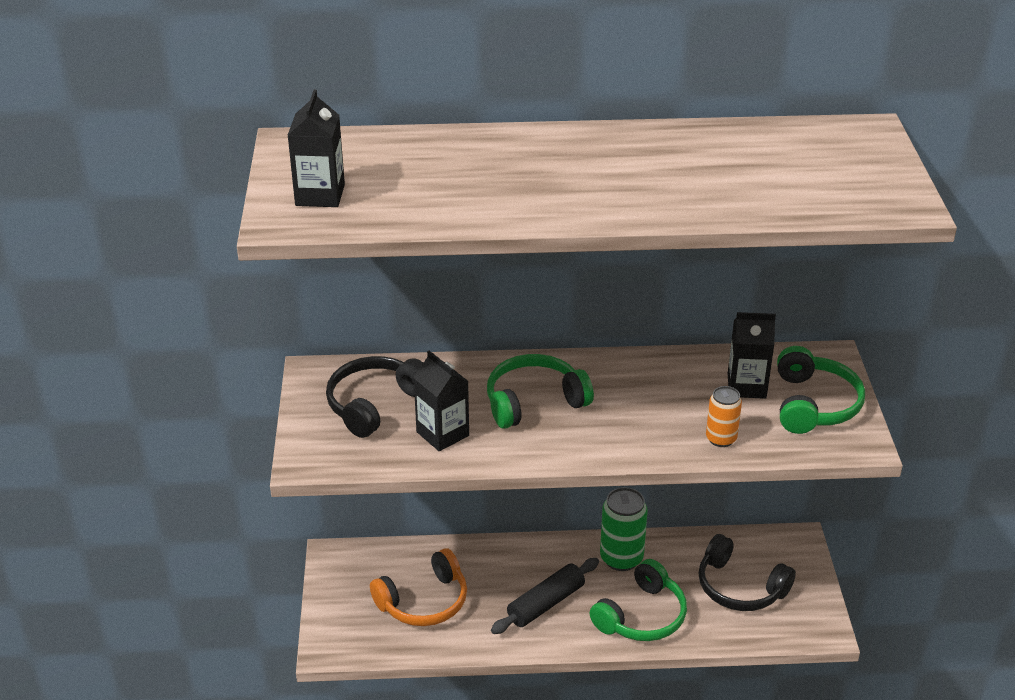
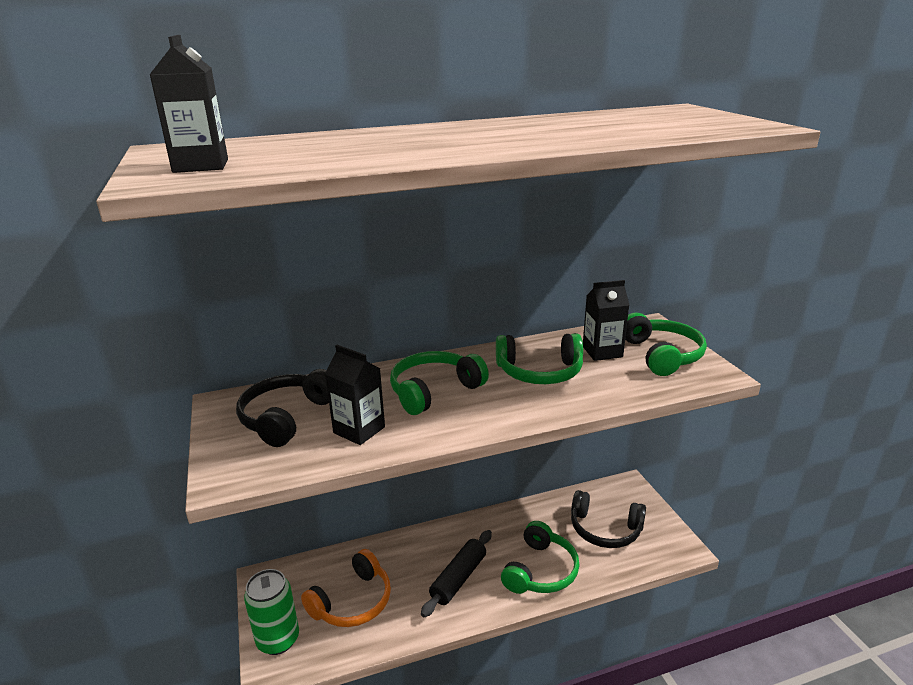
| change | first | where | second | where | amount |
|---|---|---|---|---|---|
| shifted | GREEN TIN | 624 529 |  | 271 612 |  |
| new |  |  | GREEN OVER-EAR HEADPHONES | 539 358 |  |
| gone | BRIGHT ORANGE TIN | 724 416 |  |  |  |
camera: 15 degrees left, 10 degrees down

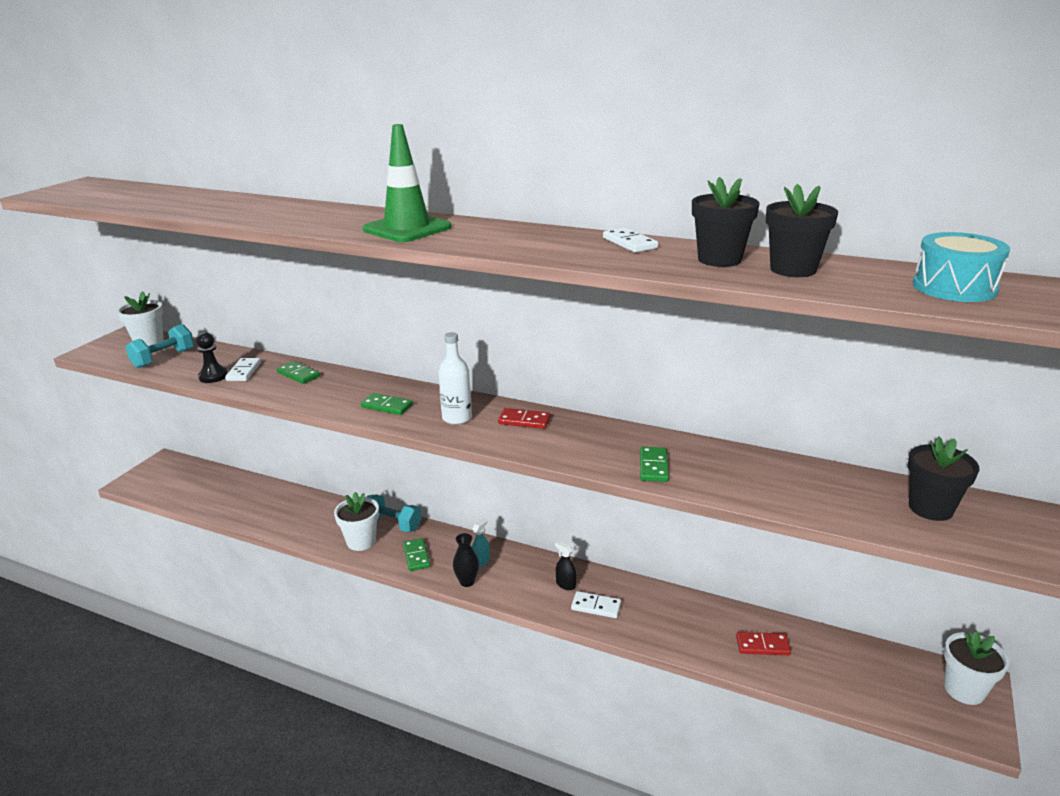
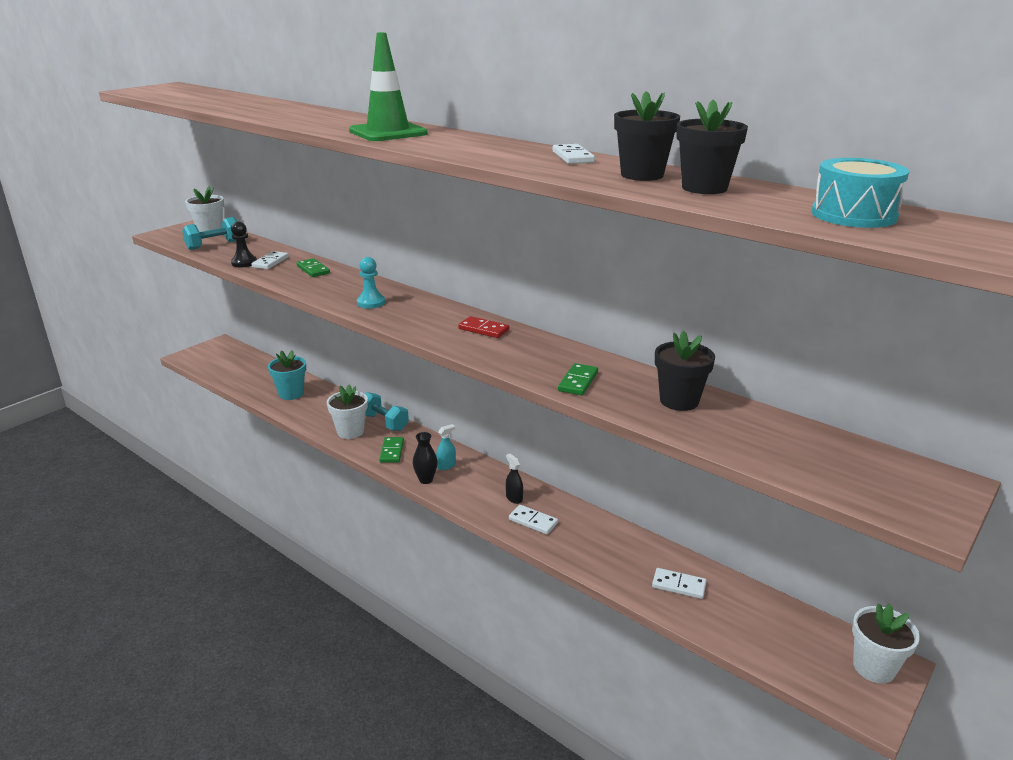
| change | first | where | second | where | amount |
|---|---|---|---|---|---|
| new |  |  | TEAL PLANT POT | 287 375 |  |
| swapped | GREEN DOMINO PIECE | 387 404 | TEAL PAWN | 371 283 |  |
| repainted | RED DOMINO PIECE | 763 643 | SNOW-WHITE DOMINO PIECE | 679 583 |  |
| shifted | JET-BLACK PLANT POT | 943 478 |  | 685 371 |  |
| gone | SNOW-WHITE FLASK | 455 378 |  |  |  |
camera: 15 degrees right, 0 degrees up

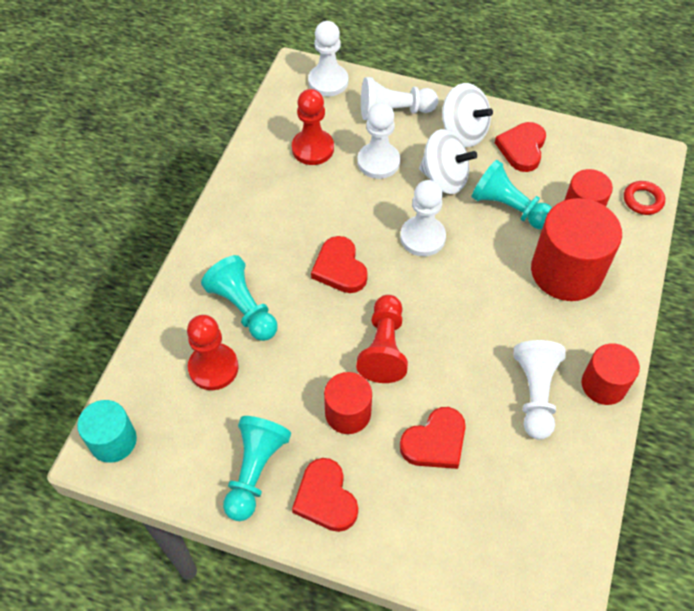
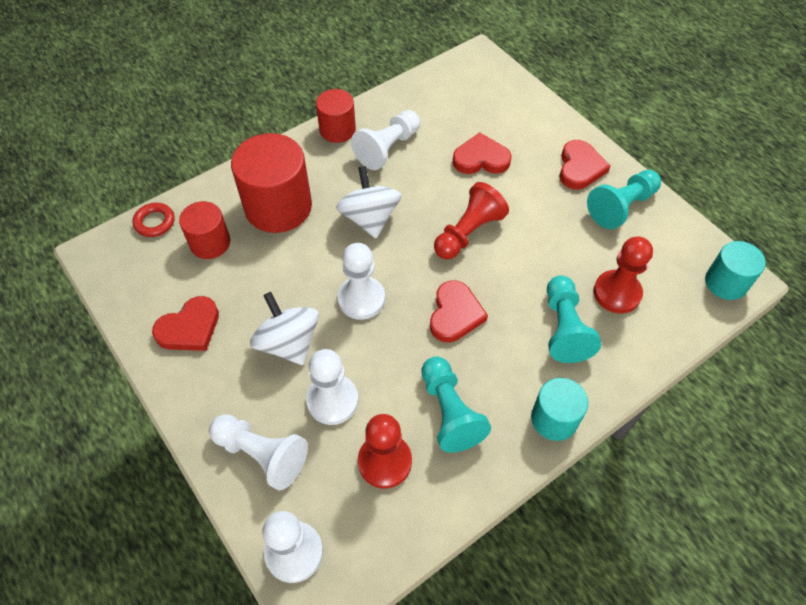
| change | first | where | second | where | amount |
|---|---|---|---|---|---|
| shifted | SNOW-WHITE TOY TOP | 467 115 |  | 369 202 |  |
| shifted | TEAL PAWN | 511 194 |  | 456 404 |  |
| new |  |  | TEAL CYLINDER SHAPE | 559 409 |  |
| gone | RED CYLINDER SHAPE | 348 403 |  |  |  |
camera: 145 degrees left, 0 degrees up

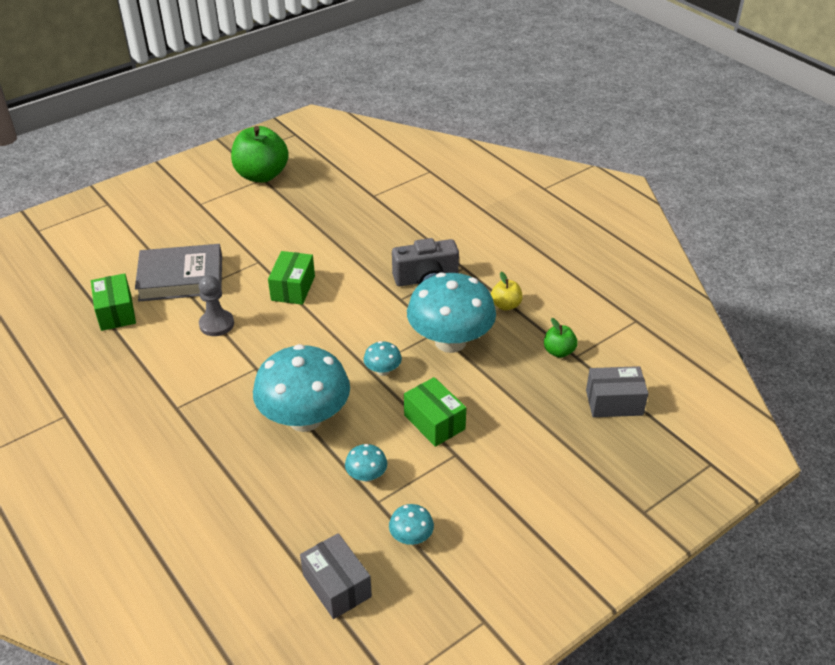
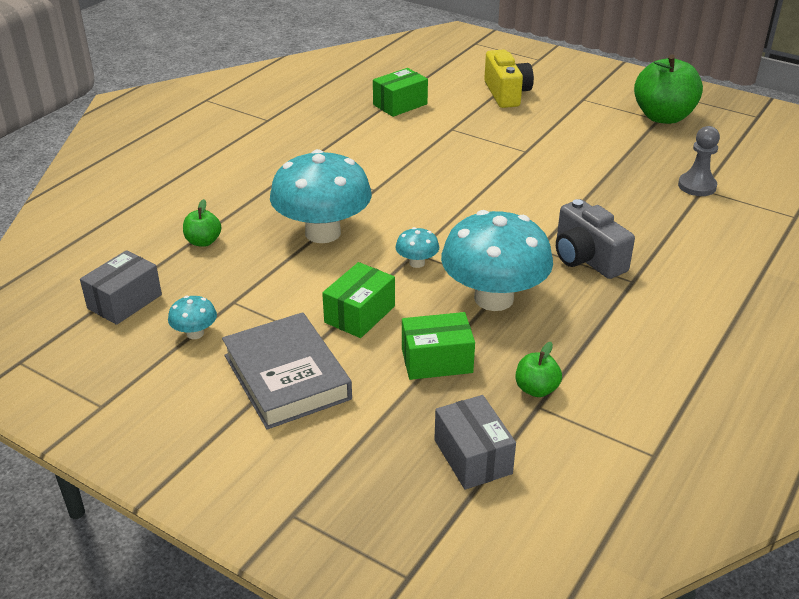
| change | first | where | second | where | amount |
|---|---|---|---|---|---|
| new |  |  | GREEN APPLE FRUIT | 202 223 |  |
| shifted | ASH-GREY HARDCOVER | 178 272 |  | 287 371 |  |
| shifted | GREEN BOX | 291 278 |  | 438 346 |  |
| new |  |  | YELLOW CAMERA | 509 78 |  |
| shifted | ASH-GREY PAWN | 216 305 |  | 699 161 |  |
| gone | TEAL TOADSTOOL | 366 463 |  |  |  |
| gone | YELLOW APPLE FRUIT | 507 291 |  |  |  |
camera: 70 degrees right, 5 degrees down

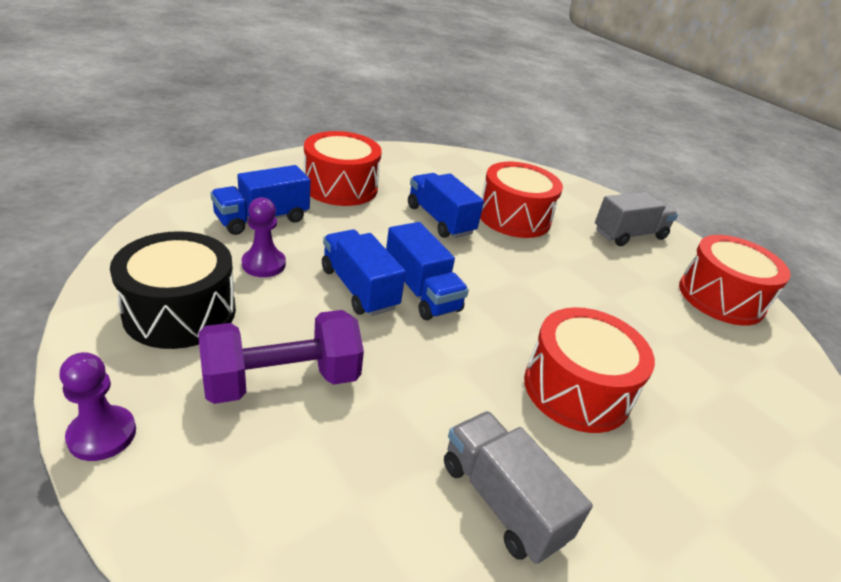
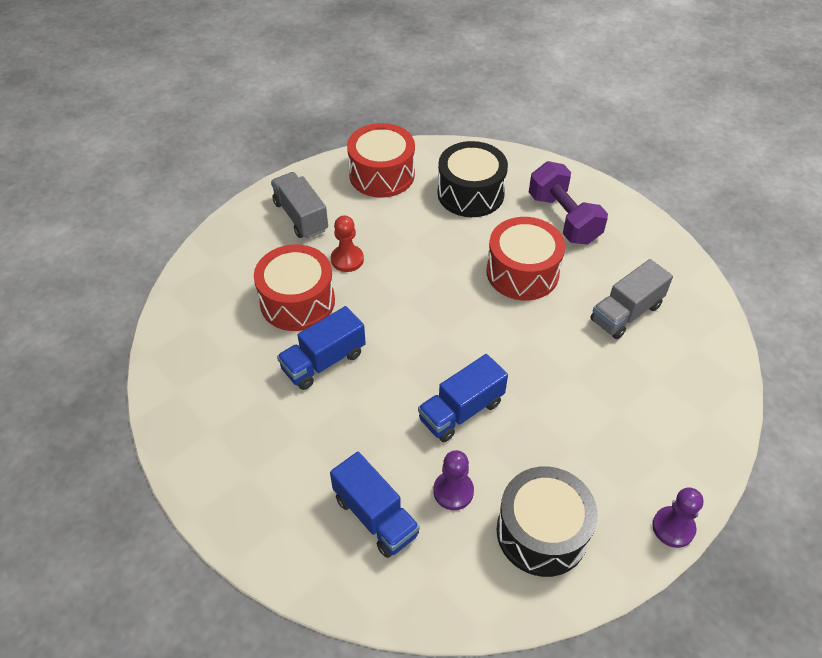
| change | first | where | second | where | amount |
|---|---|---|---|---|---|
| new |  |  | RED PAWN | 347 243 |  |
| new |  |  | JET-BLACK SNARE DRUM | 473 179 |  |
| shifted | PURPLE HAND WEIGHT | 281 357 |  | 568 203 |  |
| gone | RED SNARE DRUM | 343 168 |  |  |  |
| gone | COBALT TRUCK | 427 271 |  |  |  |
camera: 90 degrees left, 15 degrees up

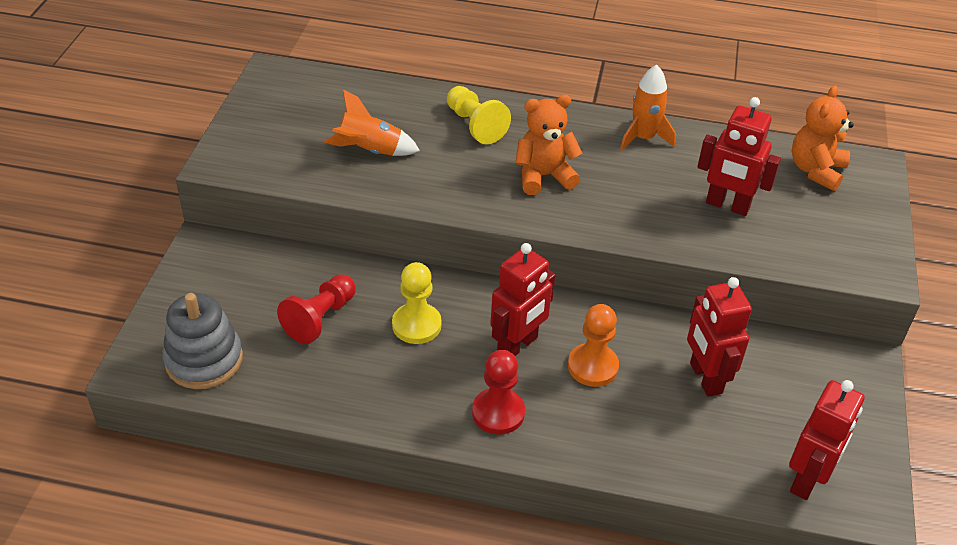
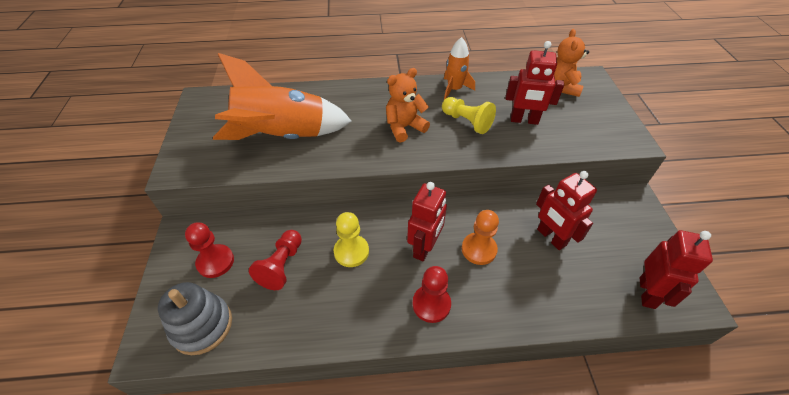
| change | first | where | second | where | amount |
|---|---|---|---|---|---|
| new |  |  | RED PAWN | 209 250 |  |
| scaled | BRIGHT ORANGE ROCKET | 372 122 |  | 282 96 | x2.02 |
| shifted | YELLOW PAWN | 479 115 |  | 469 115 |  |
camera: 15 degrees left, 5 degrees up

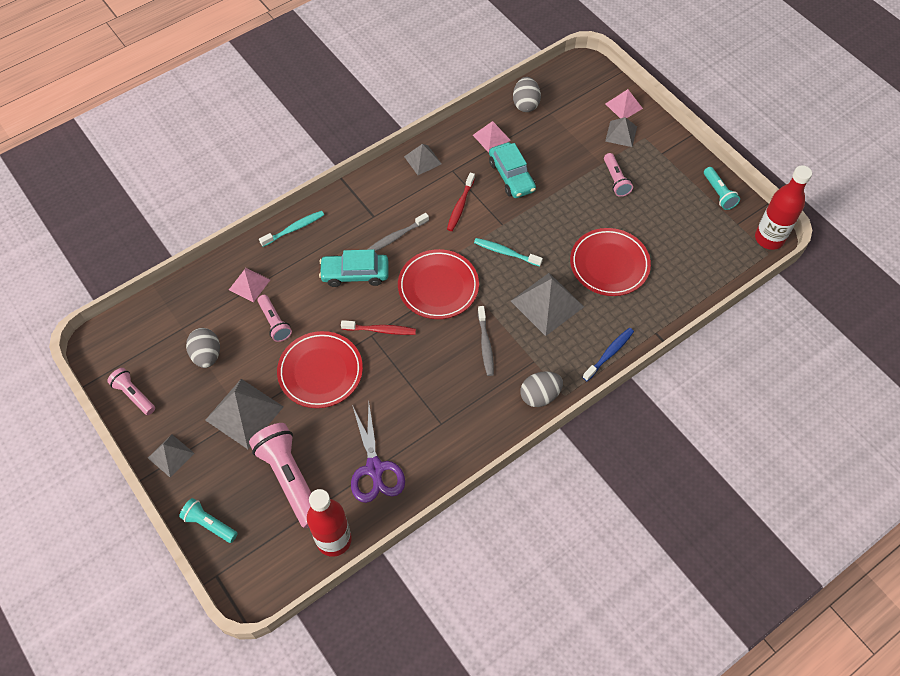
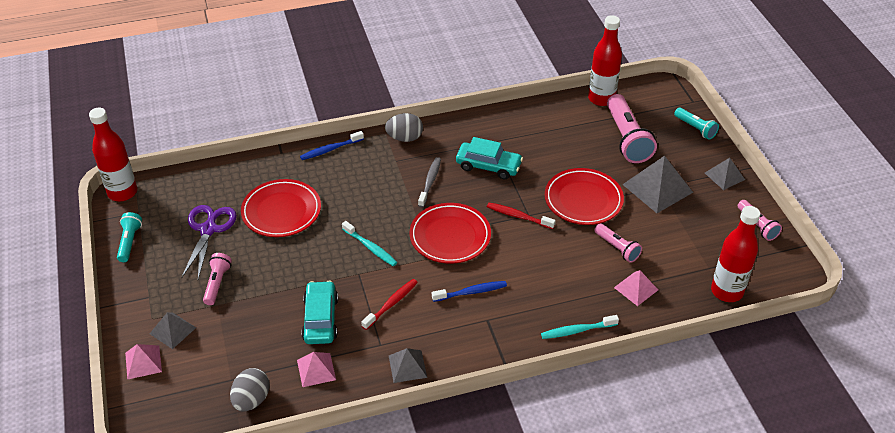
| change | first | where | second | where | amount |
|---|---|---|---|---|---|
| shifted | PURPLE SCISSORS | 378 453 |  | 209 242 |  |
| repainted | ASH-GREY TOOTH BRUSH | 398 232 | COBALT TOOTH BRUSH | 469 291 |  |
| shifted | TEAL TOY CAR | 353 268 |  | 489 158 |  |
| rotated | ROSE-PINK FLASHLIGHT | 274 318 |  | 618 243 | 150 degrees clockwise |
| new |  |  | RED FLASK | 735 254 |  |
| gone | ASH-GREY EGG | 203 348 |  |  |  |
| gone | ASH-GREY PYRAMID | 547 304 |  |  |  |
camera: 160 degrees left, 15 degrees down

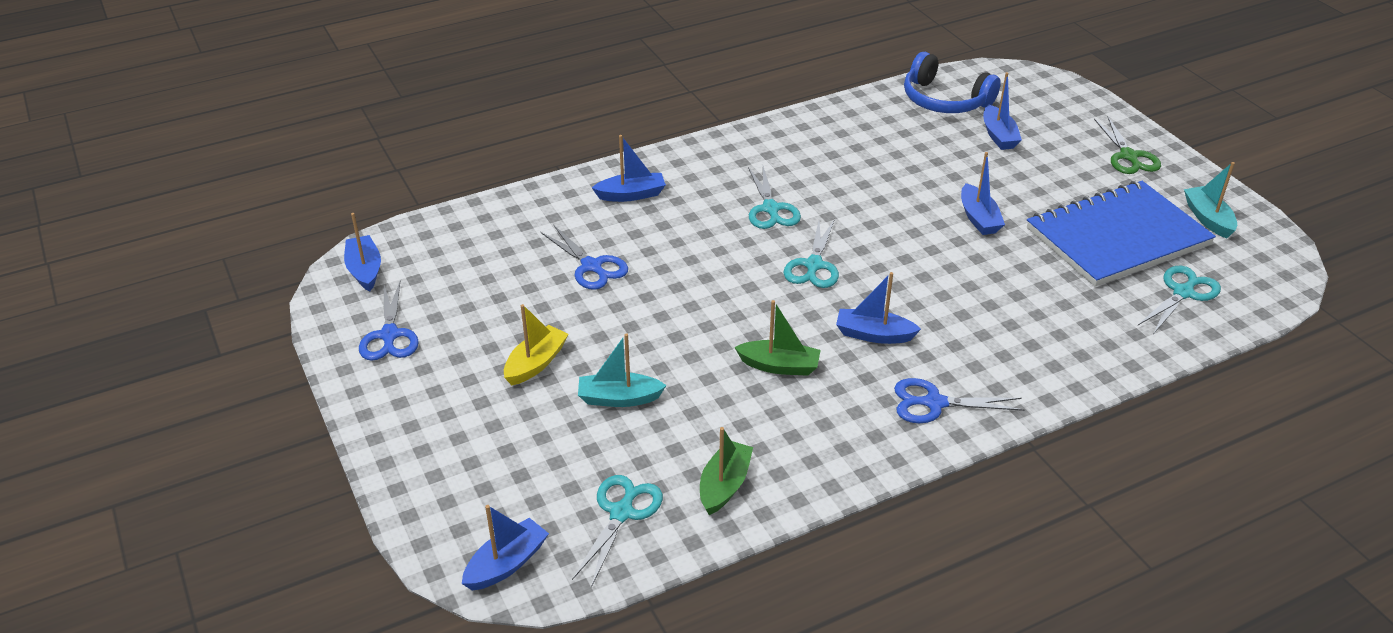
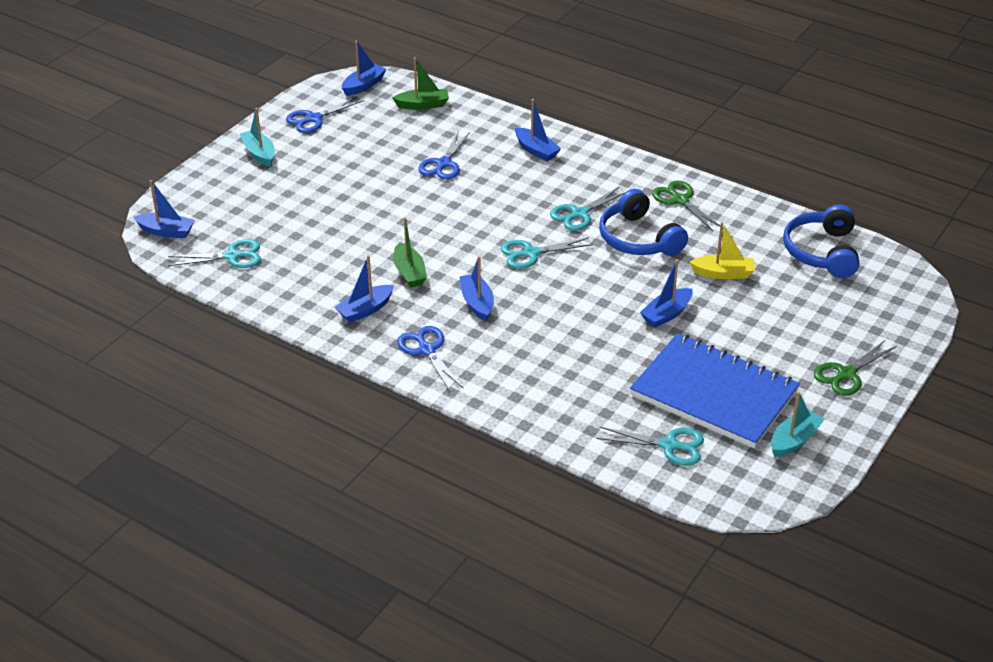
| change | first | where | second | where | amount |
|---|---|---|---|---|---|
| shifted | TEAL SAILBOAT | 622 370 |  | 257 137 |  |
| shifted | COBALT SAILBOAT | 1002 111 |  | 364 289 |  |
| shifted | GREEN SAILBOAT | 726 471 |  | 421 83 |  |
| new |  |  | COBALT OVER-EAR HEADPHONES | 643 222 |  |
| new |  |  | GREEN SCISSORS | 686 206 |  |
| shifted | YELLOW SAILBOAT | 536 344 |  | 722 250 |  |
camera: 60 degrees right, 0 degrees up

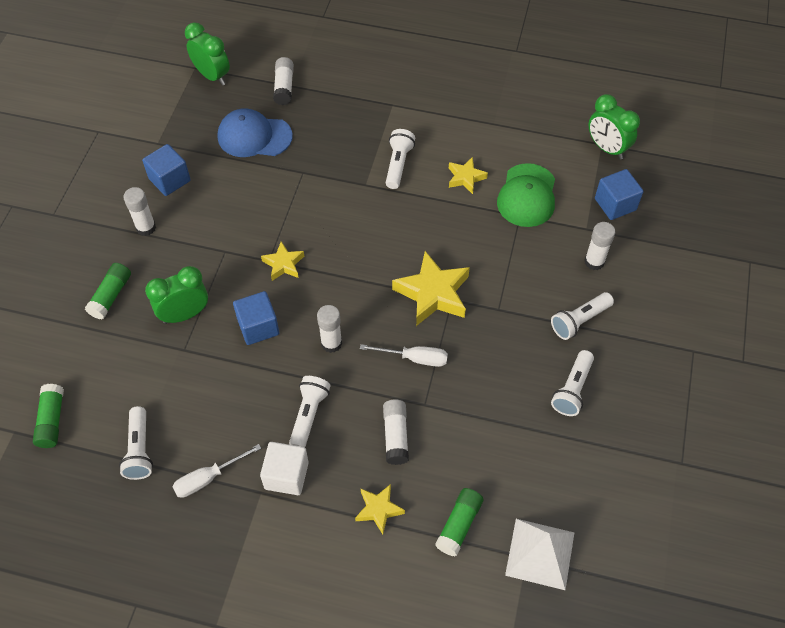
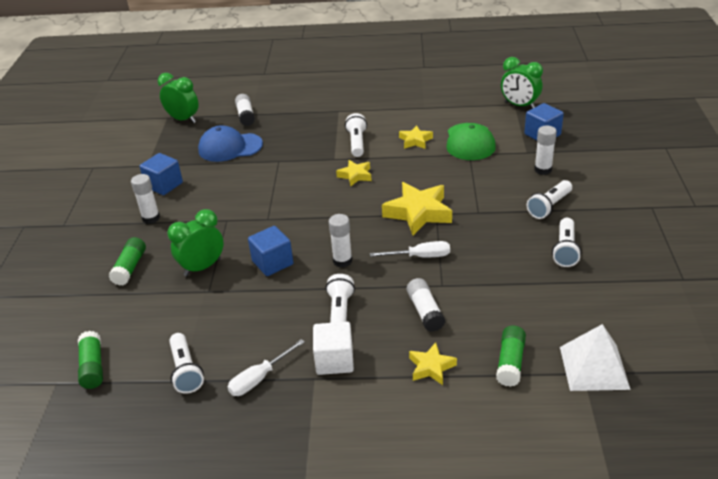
| change | first | where | second | where | amount |
|---|---|---|---|---|---|
| shifted | YELLOW STAR | 282 261 |  | 354 173 |  |
camera: 10 degrees left, 20 degrees down

